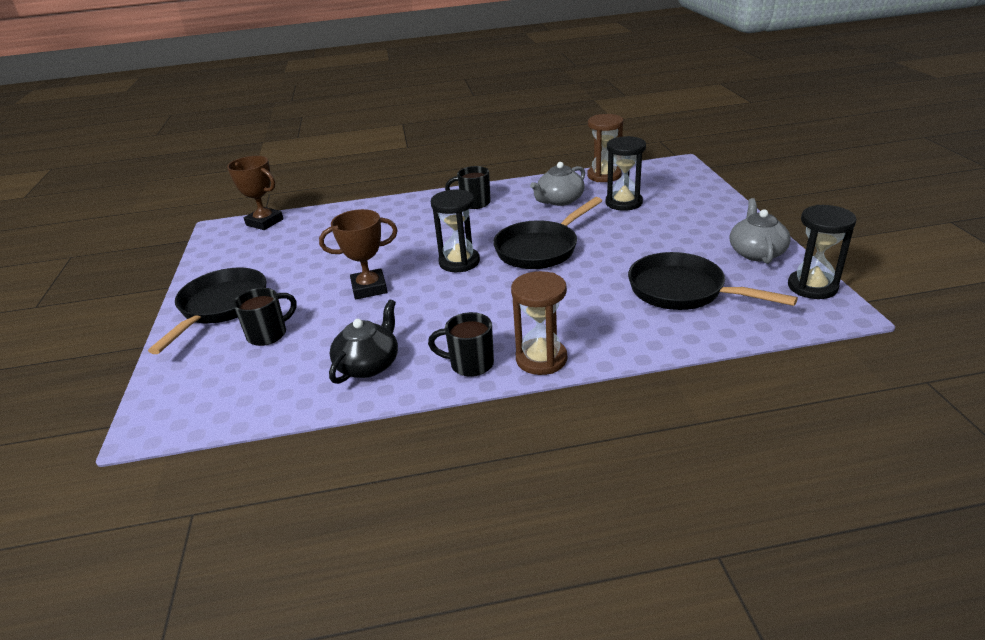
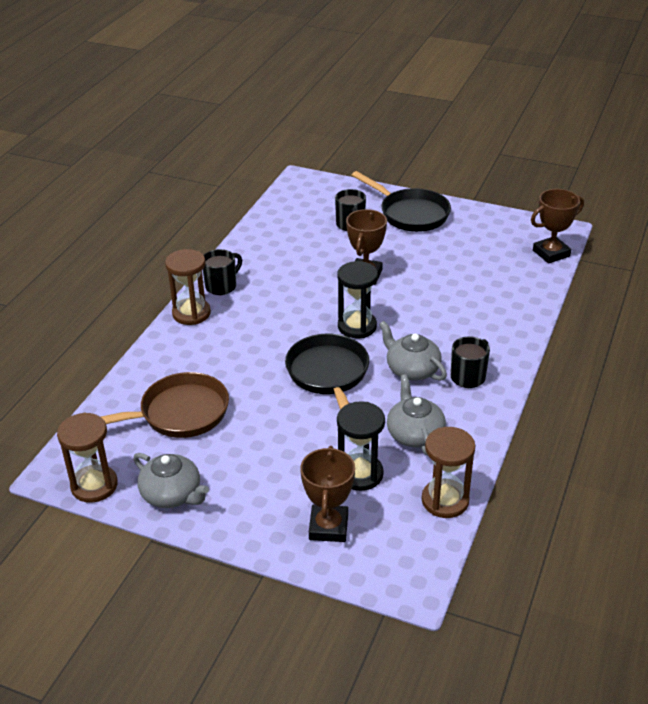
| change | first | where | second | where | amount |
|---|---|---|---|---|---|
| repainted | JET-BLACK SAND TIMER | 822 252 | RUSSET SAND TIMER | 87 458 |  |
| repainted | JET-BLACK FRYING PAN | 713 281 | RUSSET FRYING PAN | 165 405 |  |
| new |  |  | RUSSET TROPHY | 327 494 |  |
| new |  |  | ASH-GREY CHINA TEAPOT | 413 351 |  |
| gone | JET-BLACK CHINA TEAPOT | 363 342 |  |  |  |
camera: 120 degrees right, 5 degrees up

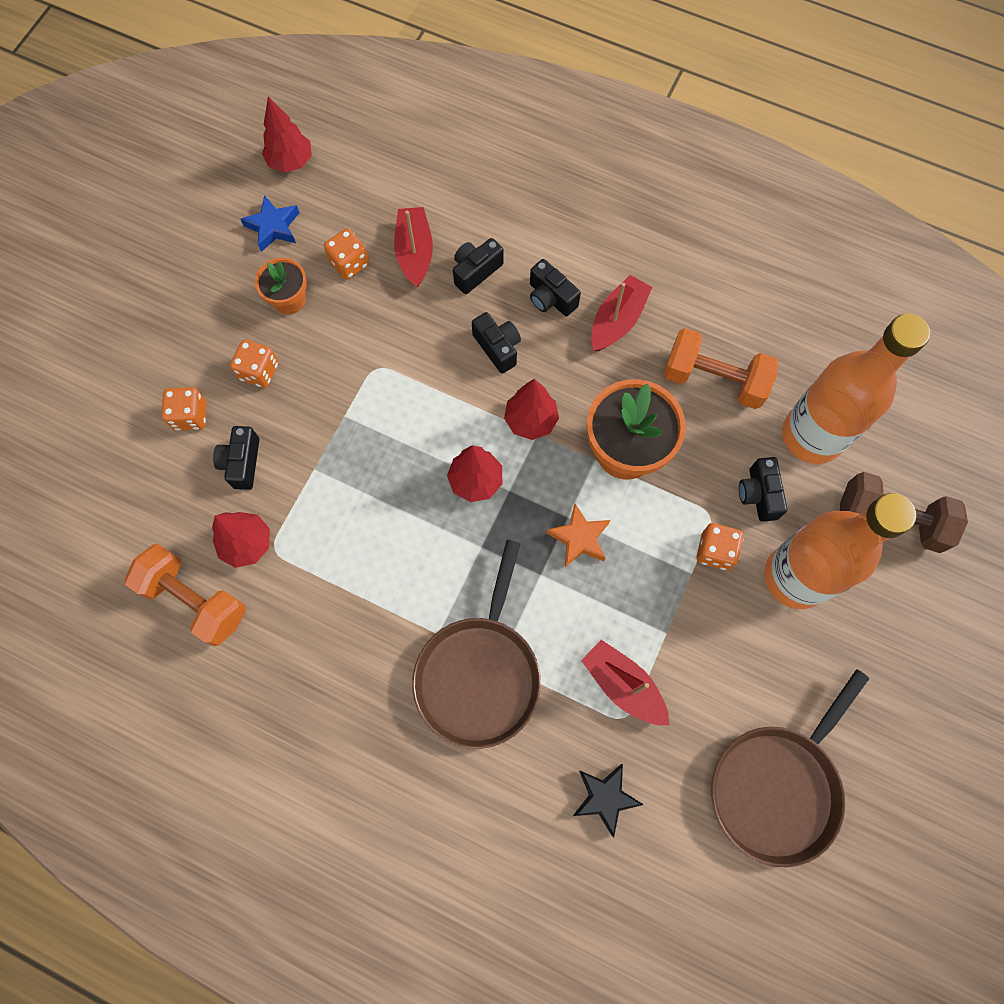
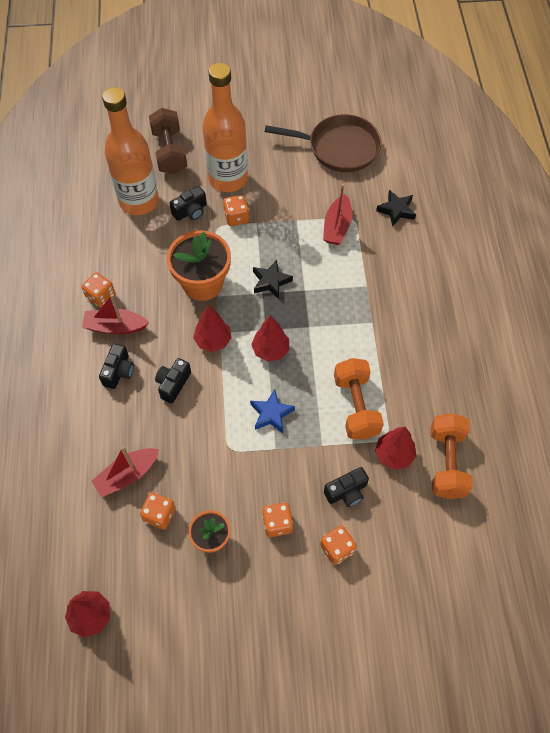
| change | first | where | second | where | amount |
|---|---|---|---|---|---|
| new |  |  | BRIGHT ORANGE DICE | 98 290 |  |
| shifted | COBALT STAR | 270 223 |  | 272 411 |  |
| repainted | BRIGHT ORANGE STAR | 578 535 | JET-BLACK STAR | 273 279 |  |
| shifted | BRIGHT ORANGE HAND WEIGHT | 721 368 |  | 359 399 |  |
| gone | RUSSET FRYING PAN | 476 644 |  |  |  |
| gone | JET-BLACK CAMERA | 478 266 |  |  |  |
camera: 120 degrees left, 10 degrees down

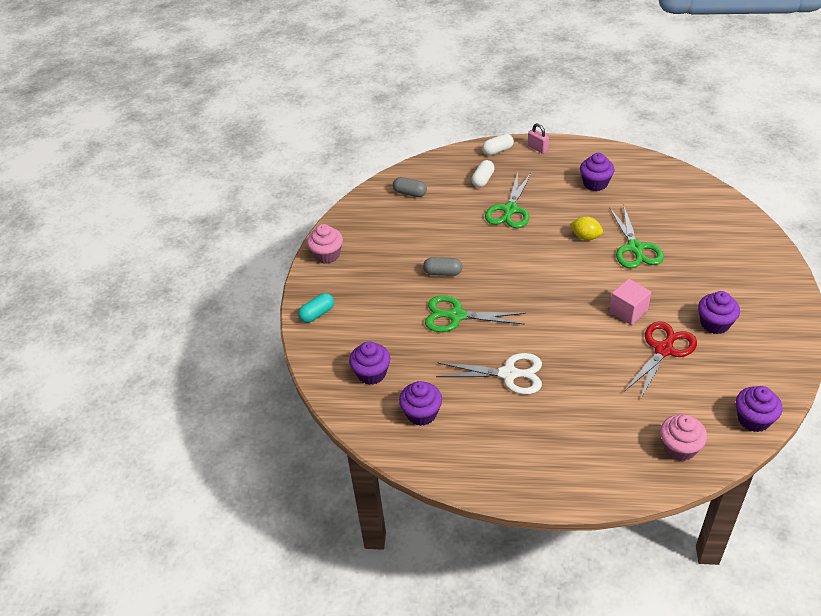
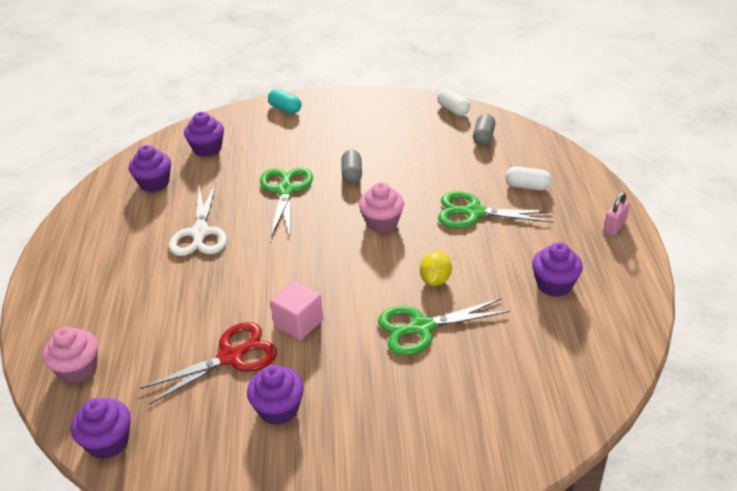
| change | first | where | second | where | amount |
|---|---|---|---|---|---|
| rotated | RED SCISSORS | 660 360 |  | 208 363 | 60 degrees counterclockwise |
| shifted | ROSE-PINK CUPCAKE | 325 244 |  | 381 207 |  |
| shifted | SNOW-WHITE PILL SHAPE | 498 144 |  | 453 102 |  |
camera: 80 degrees right, 5 degrees down

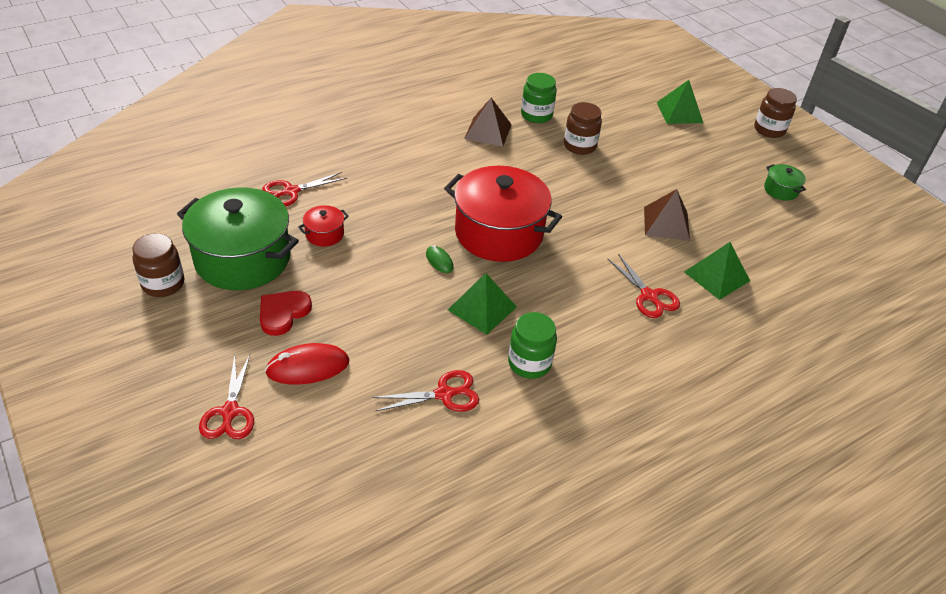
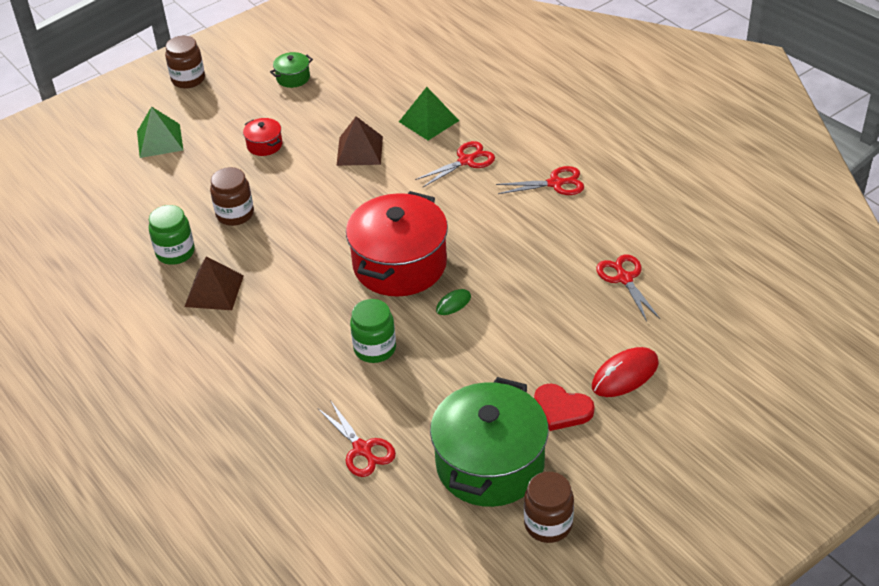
| change | first | where | second | where | amount |
|---|---|---|---|---|---|
| shifted | RED POT | 323 225 |  | 262 137 |  |
| shifted | GREEN PRESERVE JAR | 532 345 |  | 373 331 |  |
| shifted | RED SCISSORS | 226 397 |  | 540 180 |  |
| rotated | RED COMPUTER MOUSE | 307 363 |  | 625 372 | 75 degrees clockwise |
| gone | GREEN PYRAMID | 482 304 |  |  |  |
camera: 90 degrees left, 0 degrees up

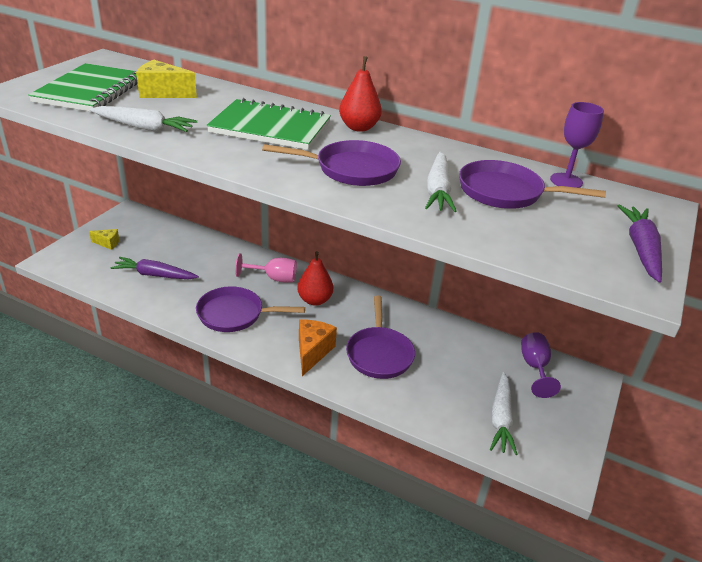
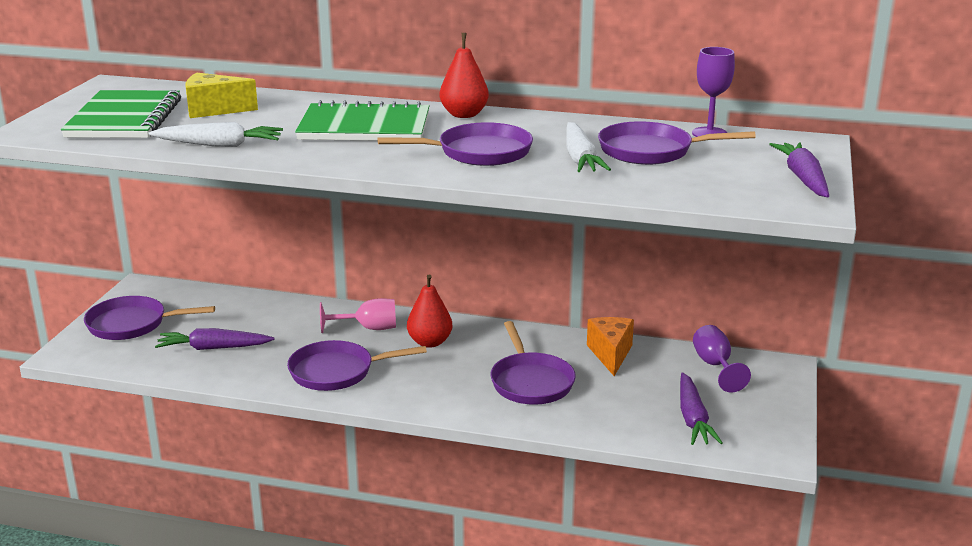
| change | first | where | second | where | amount |
|---|---|---|---|---|---|
| swapped | YELLOW CHEESE WEDGE | 104 239 | PURPLE FRYING PAN | 149 318 |  |
| shifted | BRIGHT ORANGE CHEESE WEDGE | 318 347 |  | 610 346 |  |
| repainted | SNOW-WHITE TOY CARROT | 504 413 | PURPLE TOY CARROT | 701 408 |  |
camera: 10 degrees left, 10 degrees down

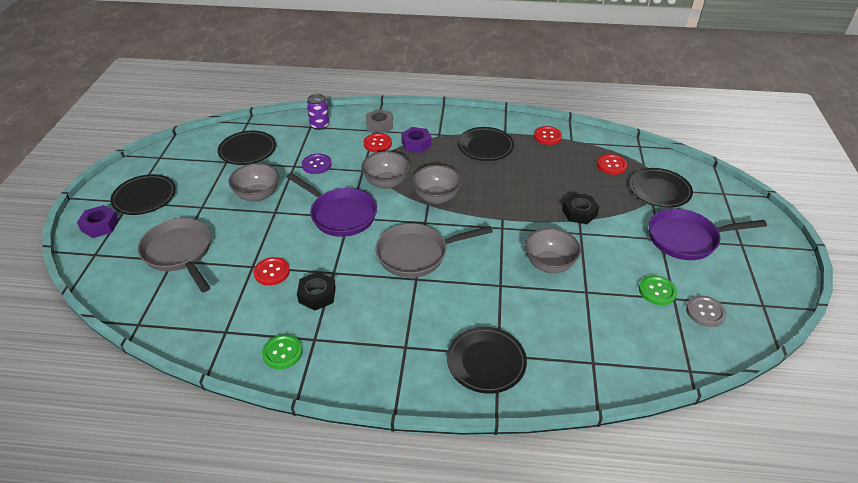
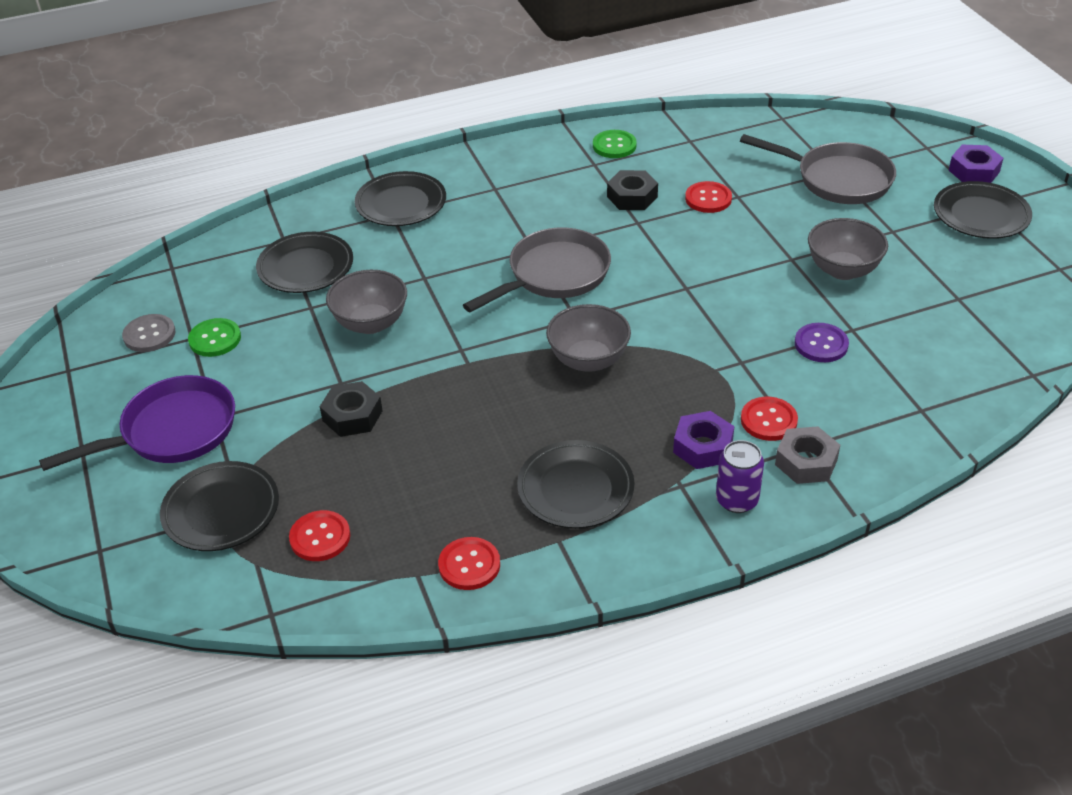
| change | first | where | second | where | amount |
|---|---|---|---|---|---|
| shifted | JET-BLACK PLATE | 247 148 |  | 304 262 |  |
| shifted | PURPLE TIN | 318 112 |  | 740 476 |  |
| gone | PURPLE FRYING PAN | 331 205 |  |  |  |
| gone | ASH-GREY DEEP DISH | 385 170 |  |  |  |
camera: 155 degrees right, 0 degrees up

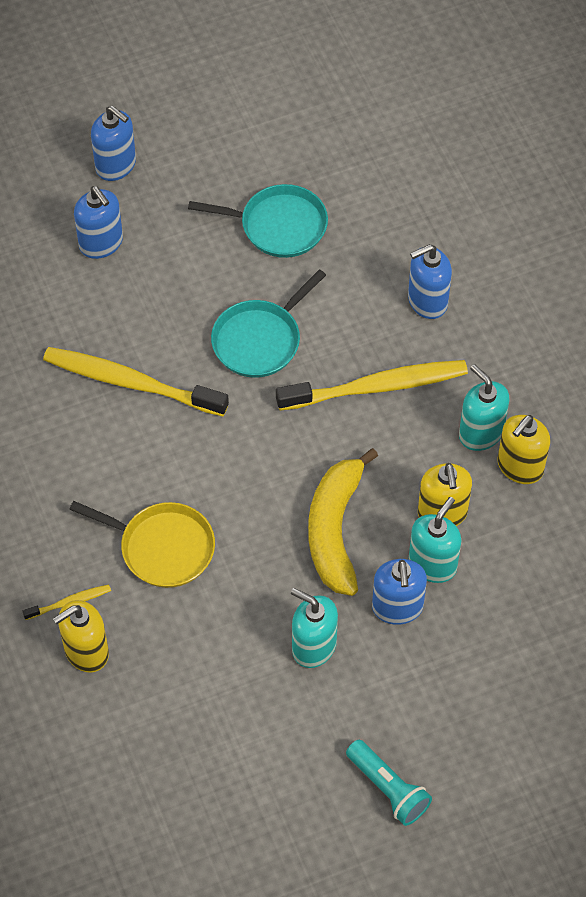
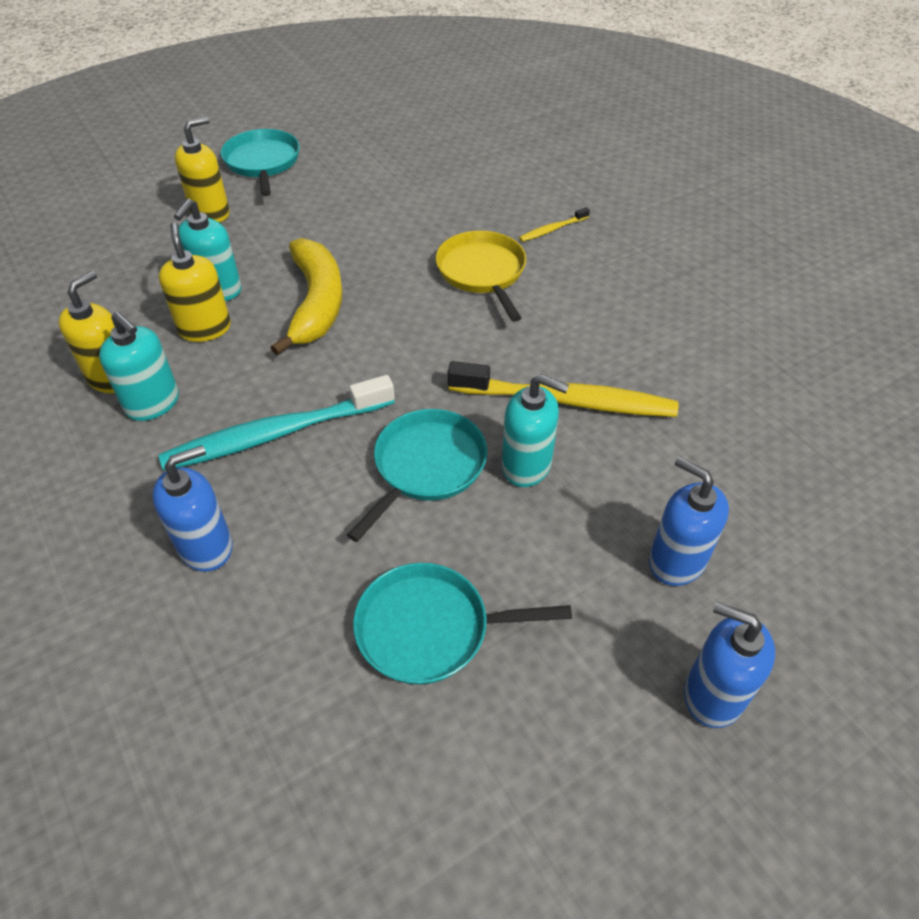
| change | first | where | second | where | amount |
|---|---|---|---|---|---|
| repainted | YELLOW TOOTH BRUSH | 372 385 | TEAL TOOTH BRUSH | 277 423 |  |
| shifted | YELLOW SOAP PUMP | 81 636 |  | 202 170 |  |
| swapped | TEAL FLASHLIGHT | 389 783 | TEAL FRYING PAN | 260 162 |  |
| rotated | YELLOW FRYING PAN | 142 544 |  | 481 276 | 60 degrees clockwise |
| shifted | TEAL SOAP PUMP | 314 628 |  | 535 430 |  |
| gone | COBALT SOAP PUMP | 399 592 |  |  |  |
camera: 170 degrees right, 10 degrees down

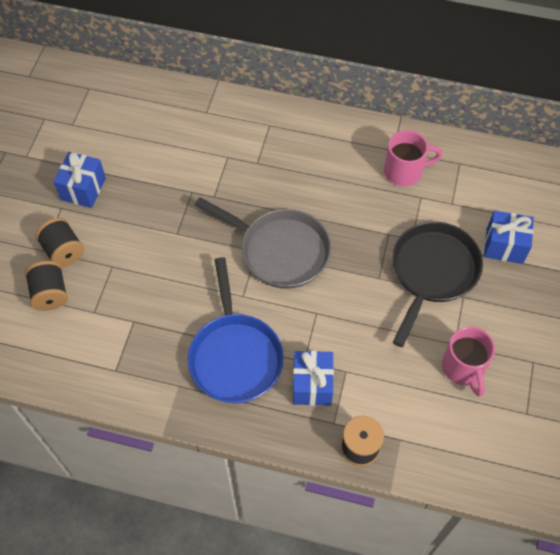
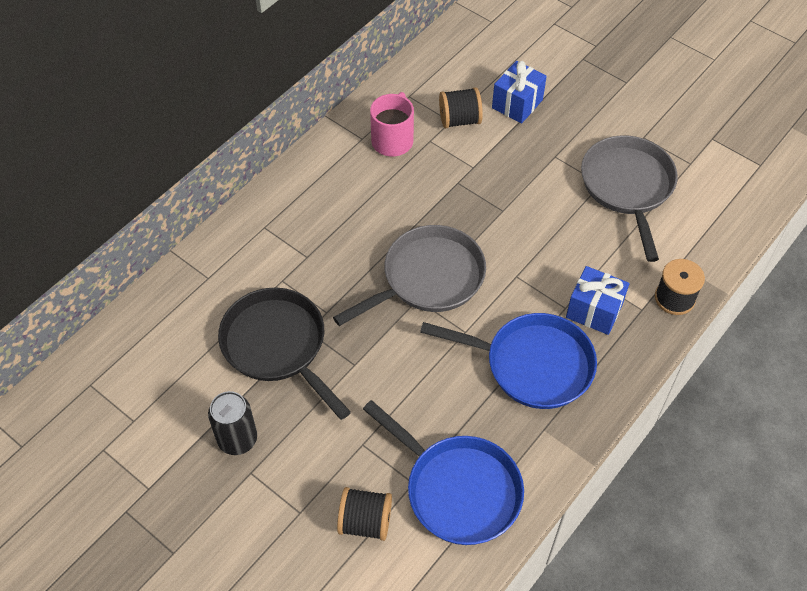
| change | first | where | second | where | amount |
|---|---|---|---|---|---|
| swapped | COBALT GIFT | 80 180 | JET-BLACK TIN | 232 423 |  |
| shifted | JET-BLACK FRYING PAN | 437 284 |  | 284 354 |  |
| new |  |  | COBALT FRYING PAN | 443 472 |  |
| shifted | JET-BLACK SPOOL | 60 242 |  | 461 107 |  |
| swapped | ROSE-PINK TEA MUG | 468 361 | ASH-GREY FRYING PAN | 629 199 |  |
camera: 65 degrees left, 5 degrees down

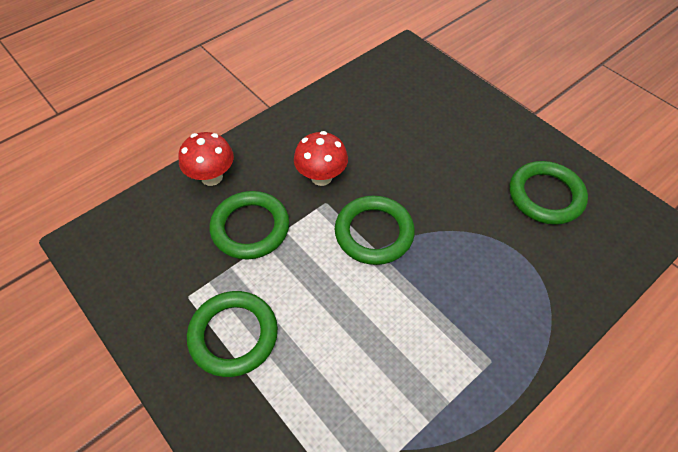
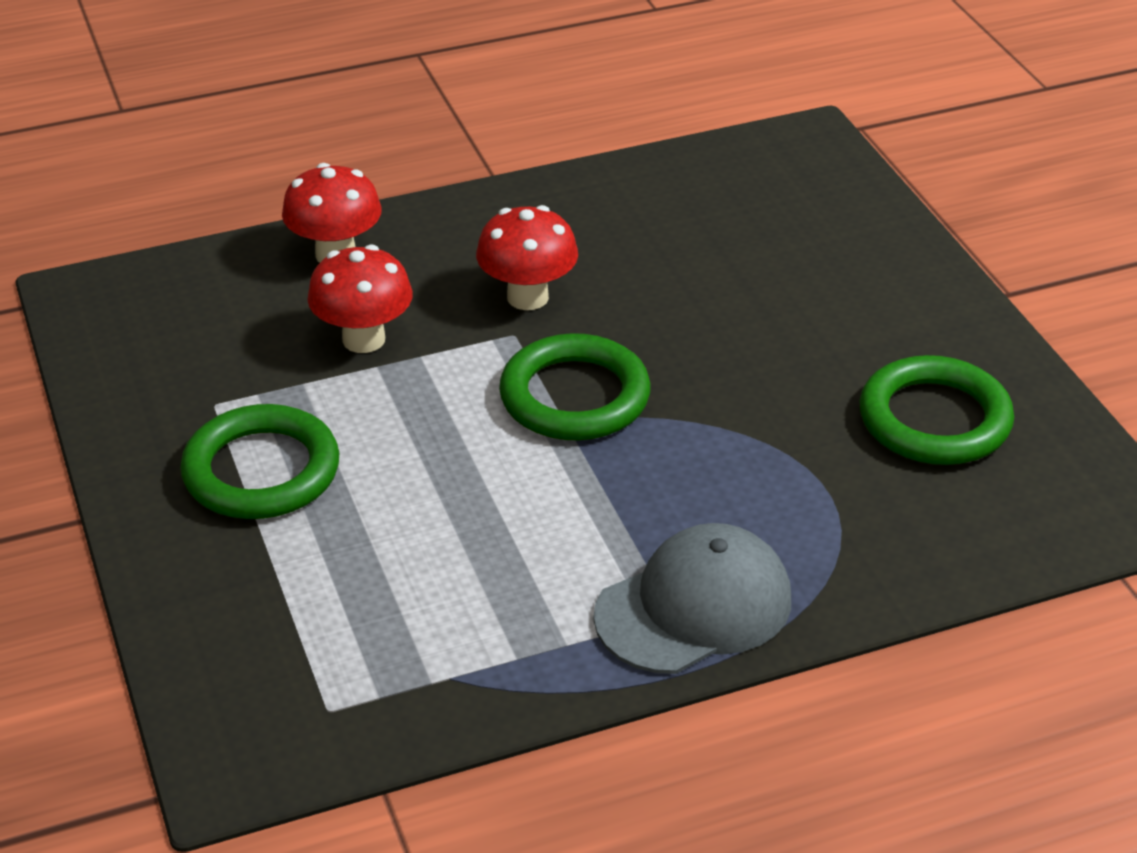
| change | first | where | second | where | amount |
|---|---|---|---|---|---|
| swapped | GREEN RING | 249 225 | RED TOADSTOOL | 360 299 |  |
| new |  |  | ASH-GREY PEAKED CAP | 692 598 |  |
camera: 20 degrees right, 15 degrees down

